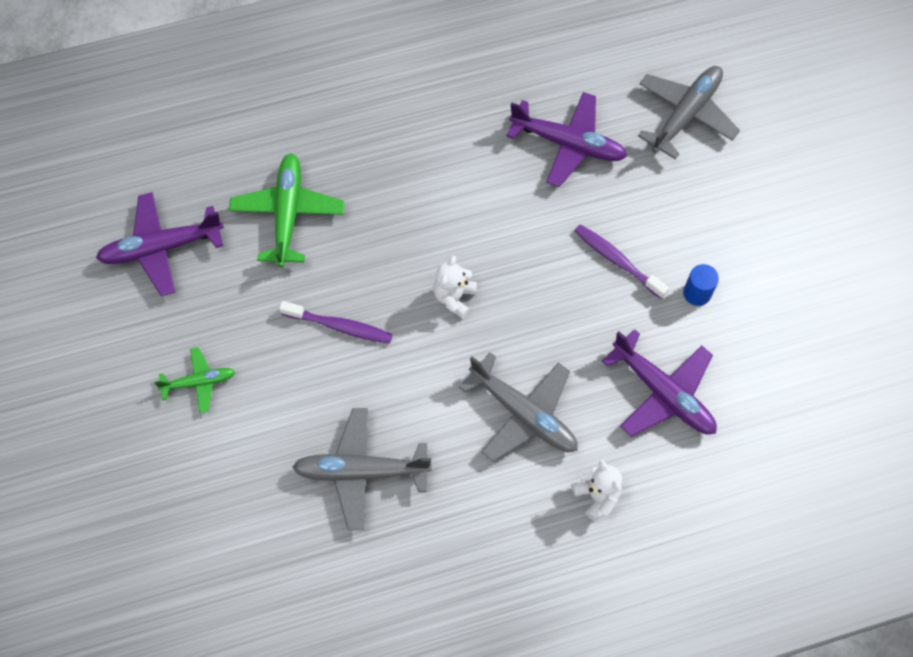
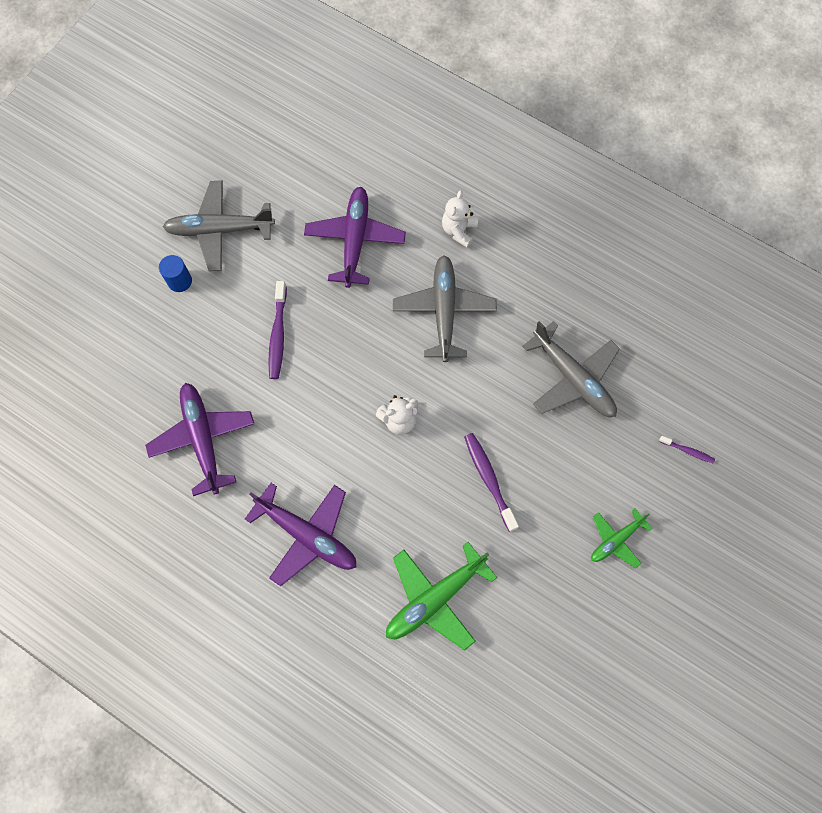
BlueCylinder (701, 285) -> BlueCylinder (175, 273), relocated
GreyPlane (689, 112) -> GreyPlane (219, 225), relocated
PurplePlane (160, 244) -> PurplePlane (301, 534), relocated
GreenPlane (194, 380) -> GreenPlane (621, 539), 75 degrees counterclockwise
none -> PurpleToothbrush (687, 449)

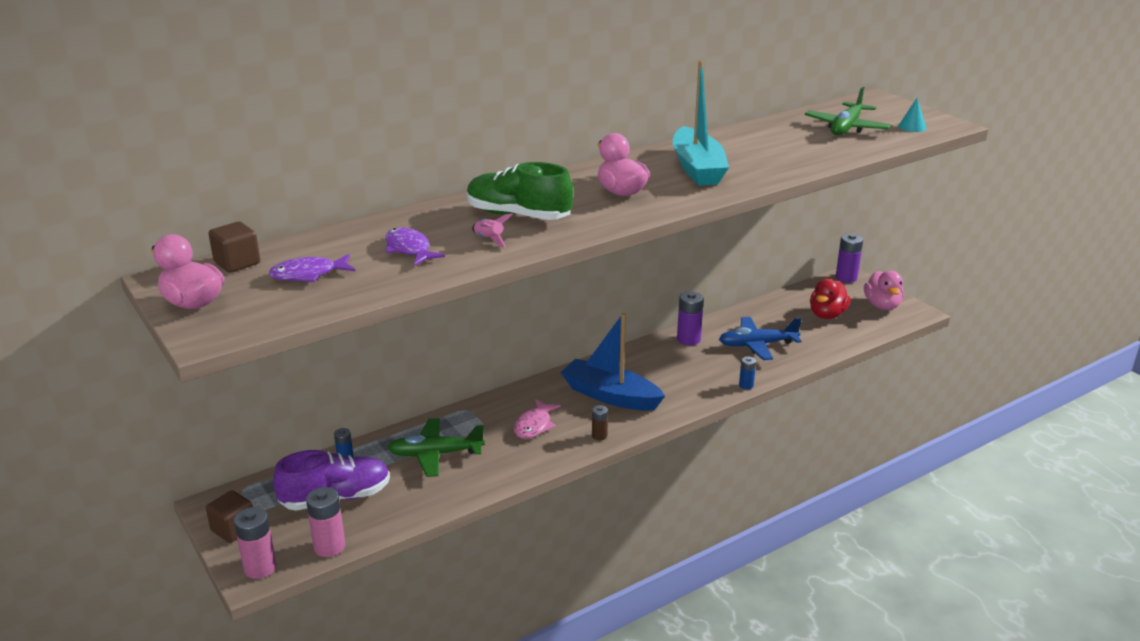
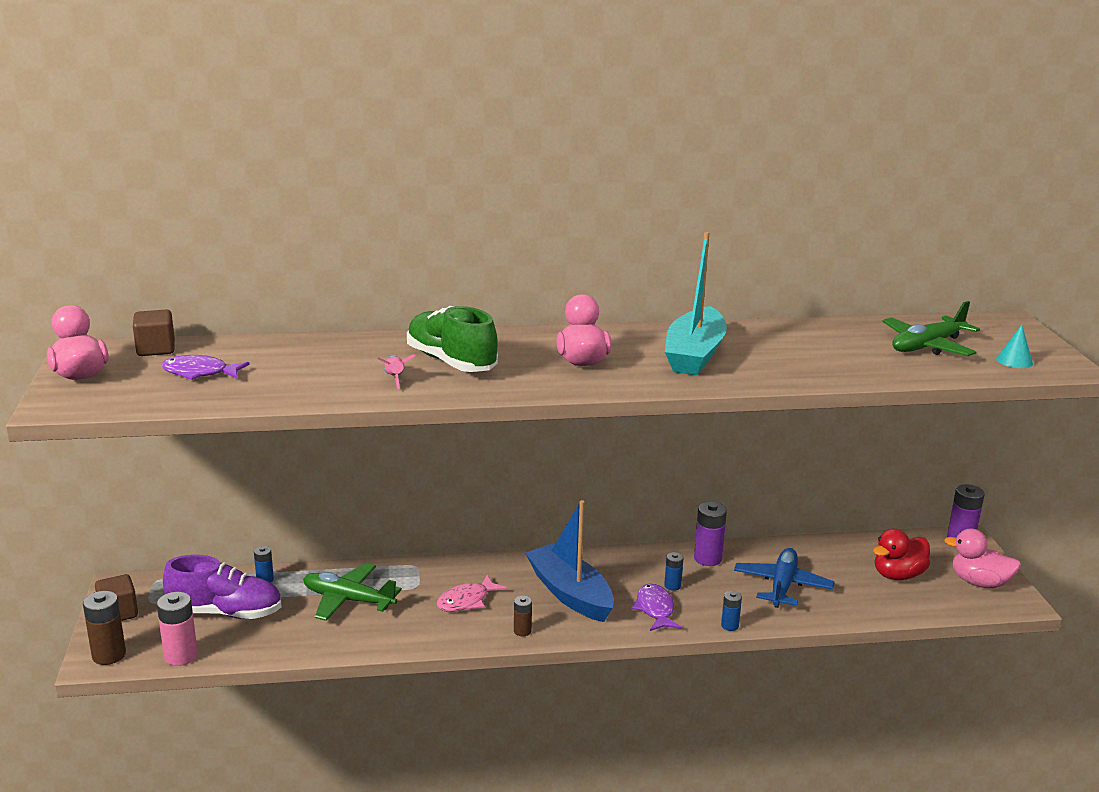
PinkBattery (255, 543) -> BrownBattery (104, 628)
PurpleFish (415, 246) -> PurpleFish (657, 607), relocated
none -> BlueBattery (673, 571)
BluePlane (760, 338) -> BluePlane (784, 578), 90 degrees clockwise
PinkDuck (884, 290) -> PinkDuck (982, 558), 90 degrees clockwise

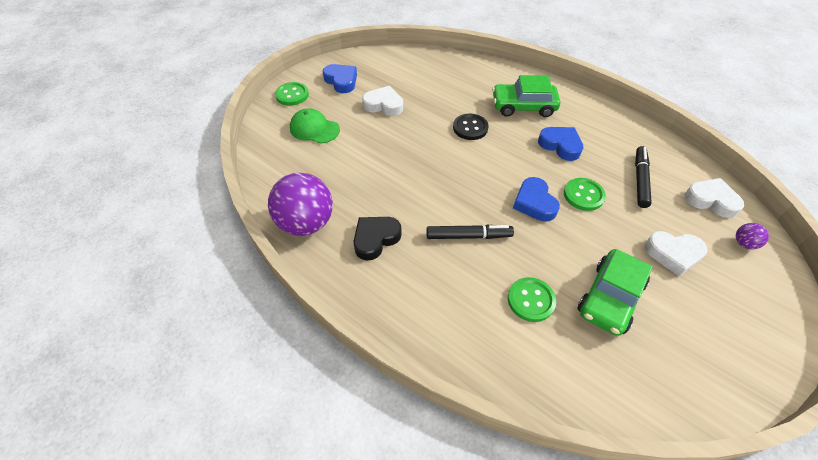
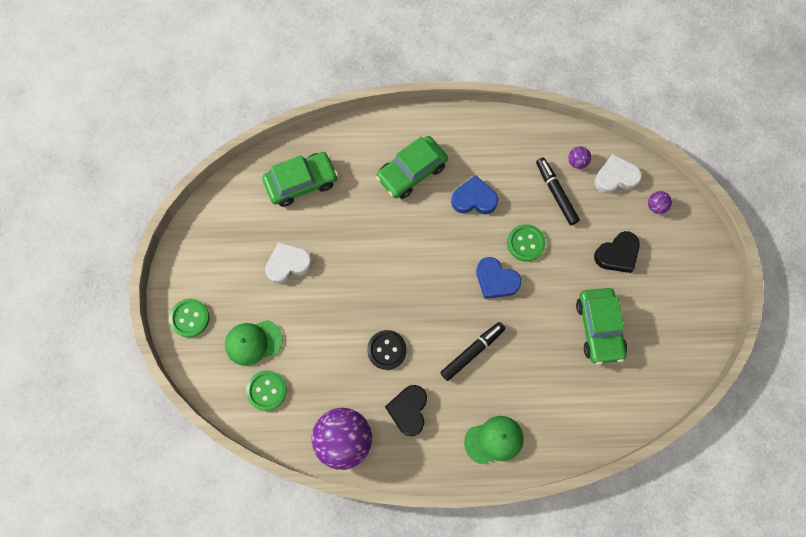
GreenButton (532, 299) -> GreenButton (266, 390), relocated
none -> GreenCar (300, 179)
BlackButton (471, 127) -> BlackButton (387, 350), relocated
none -> GreenCap (494, 440)
none -> PurpleBall (579, 157)
WhiteHeart (676, 253) -> BlackHeart (617, 252)
BlueHeart (340, 78) -> none

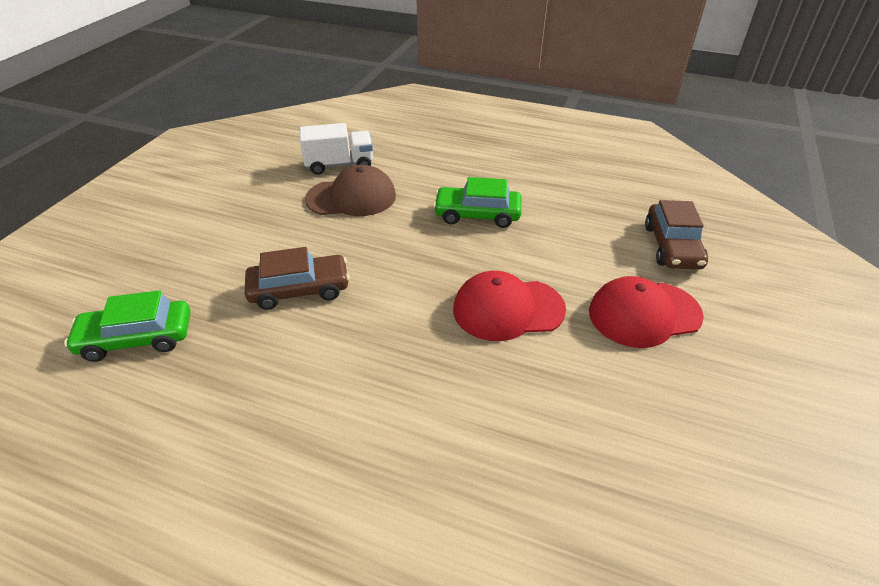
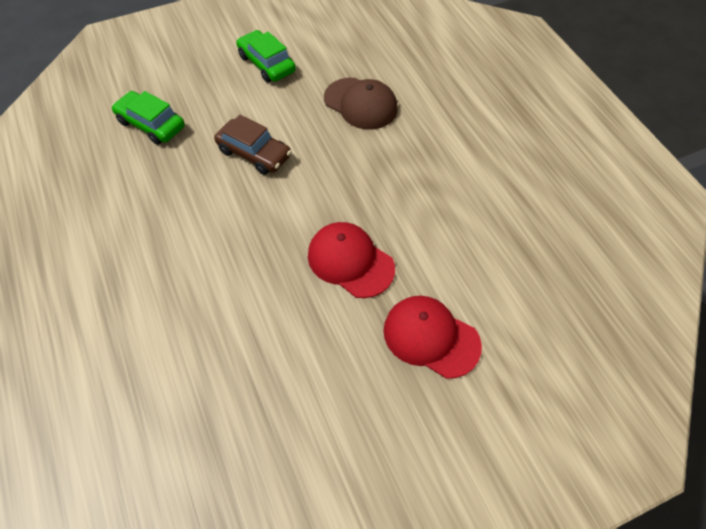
GreenCar (477, 202) -> GreenCar (266, 56), relocated
WhiteTruck (336, 149) -> none
BrownCar (676, 234) -> none

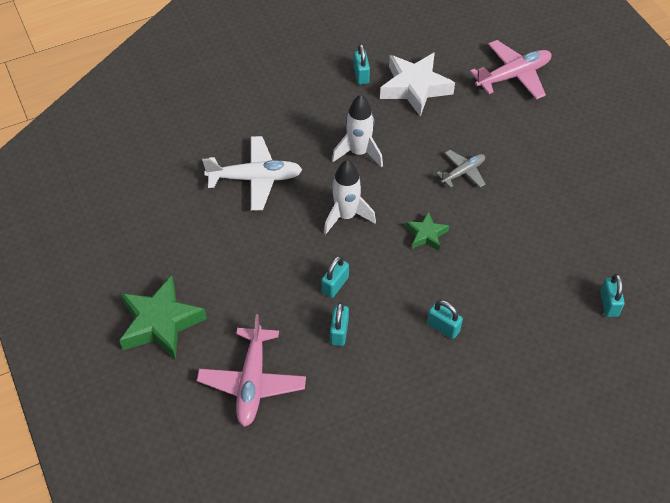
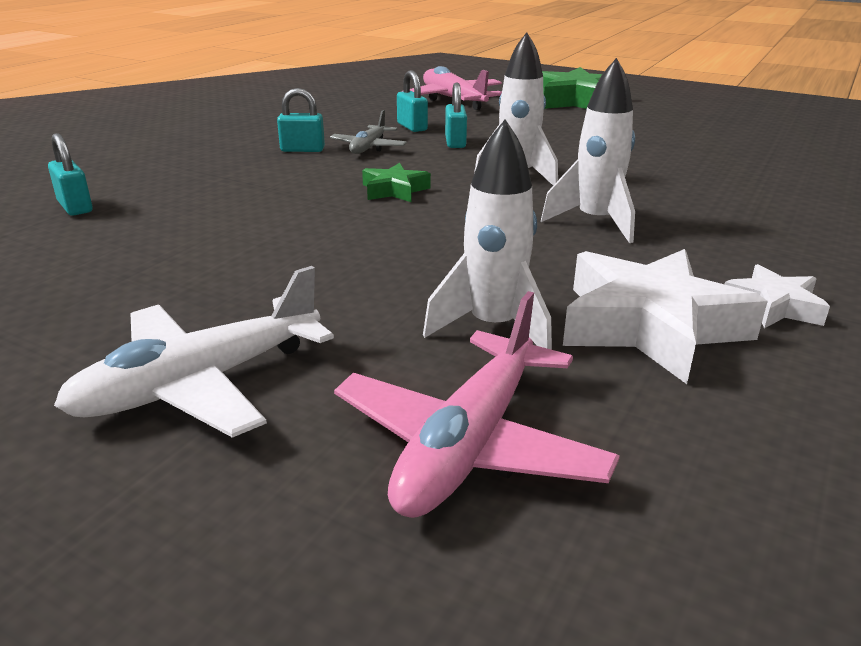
WhitePlane (252, 173) -> WhitePlane (194, 352), relocated
GreyPlane (460, 169) -> GreyPlane (368, 132), relocated
none -> WhiteRocket (487, 234)
TurquoisePadlock (361, 64) -> WhiteStar (777, 296)

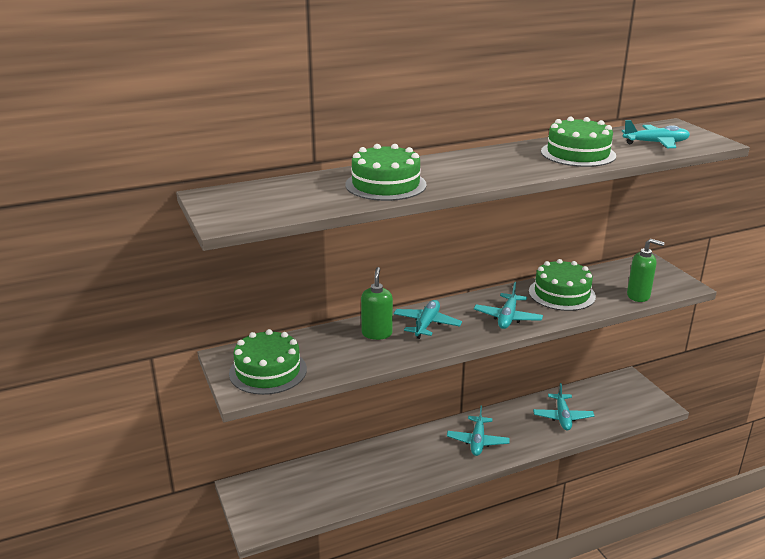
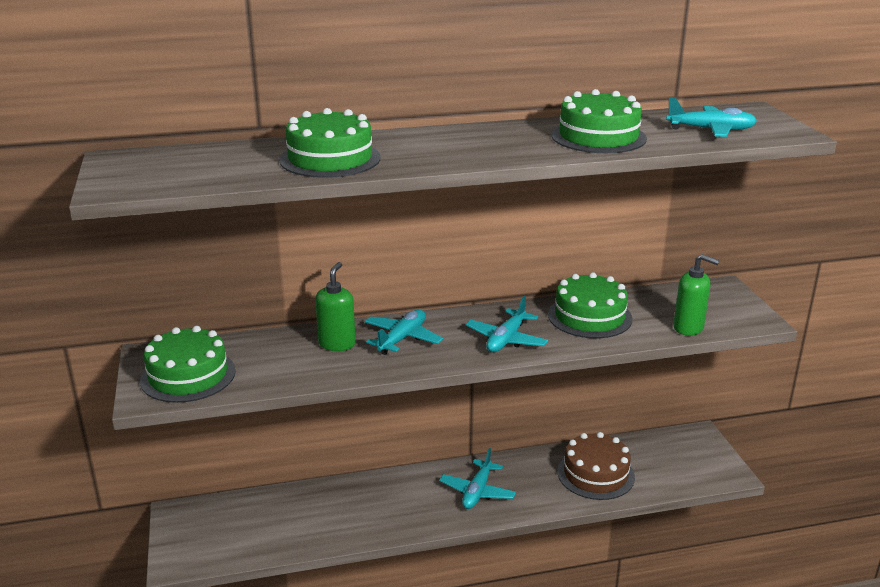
TurquoisePlane (563, 407) -> BrownCake (596, 466)

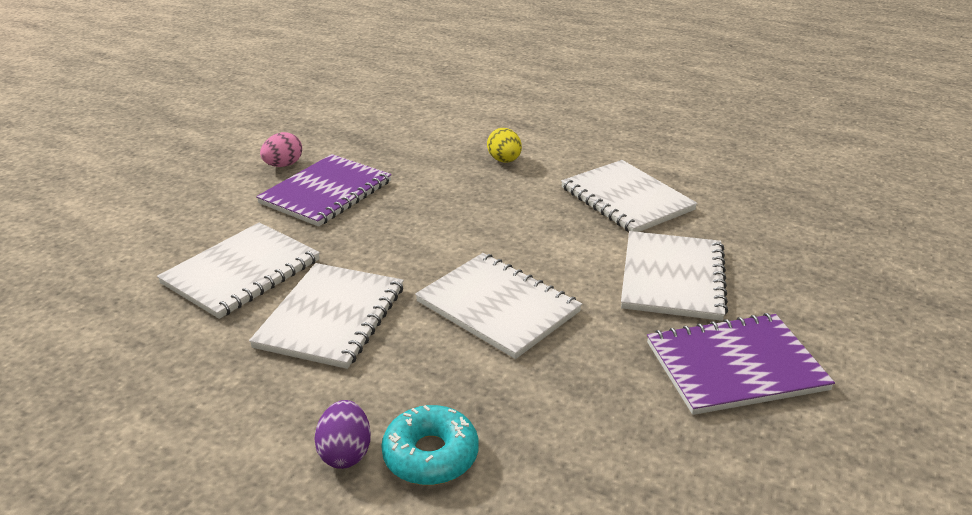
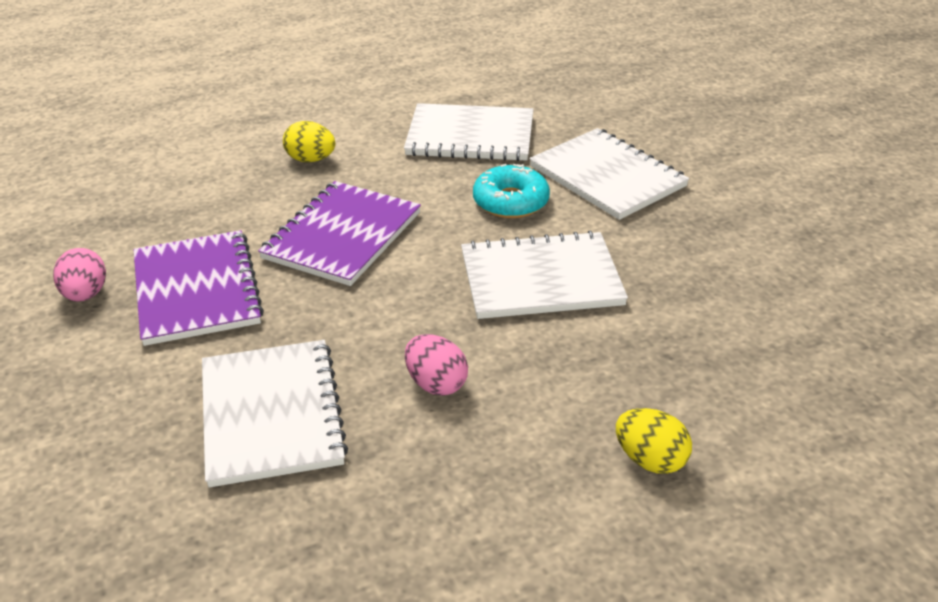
PurpleNotebook (741, 364) -> PurpleNotebook (339, 233), relocated
WhiteNotebook (326, 316) -> PinkEgg (436, 365)
TurquoiseDonut (430, 445) -> TurquoiseDonut (511, 191), relocated
PurpleEgg (343, 434) -> YellowEgg (654, 441)

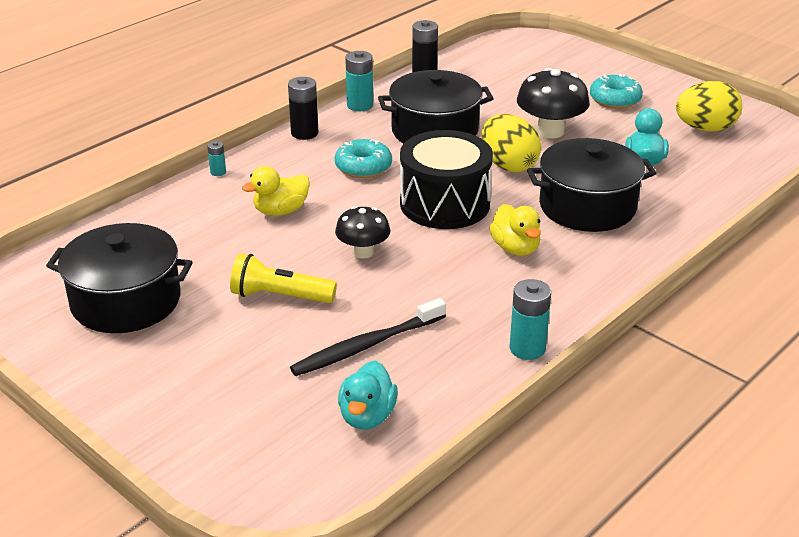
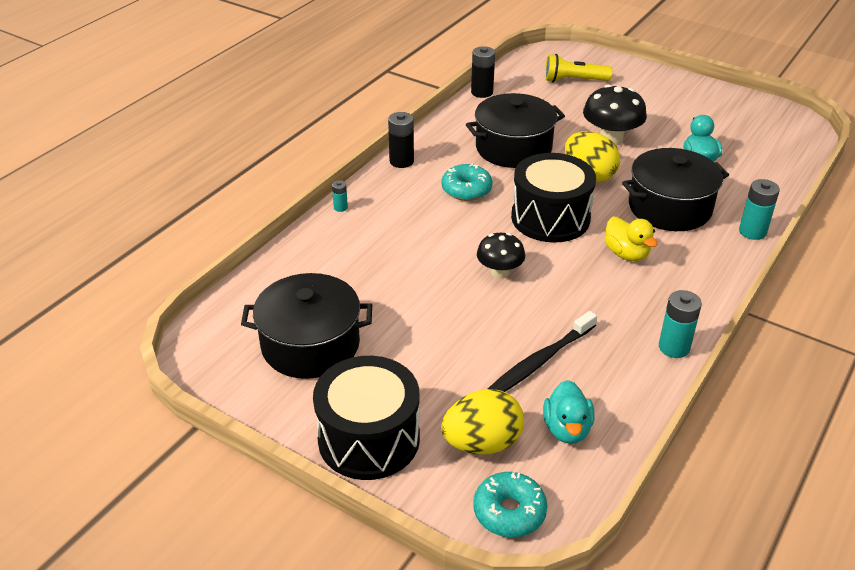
none -> BlackDrum (366, 418)
YellowEgg (709, 106) -> YellowEgg (482, 422), relocated
TurquoiseDonut (616, 91) -> TurquoiseDonut (510, 504), relocated
YellowFlashlight (283, 278) -> YellowFlashlight (578, 68), relocated
TurquoiseBattery (359, 81) -> TurquoiseBattery (759, 209), relocated
YellowDuck (276, 191) -> none

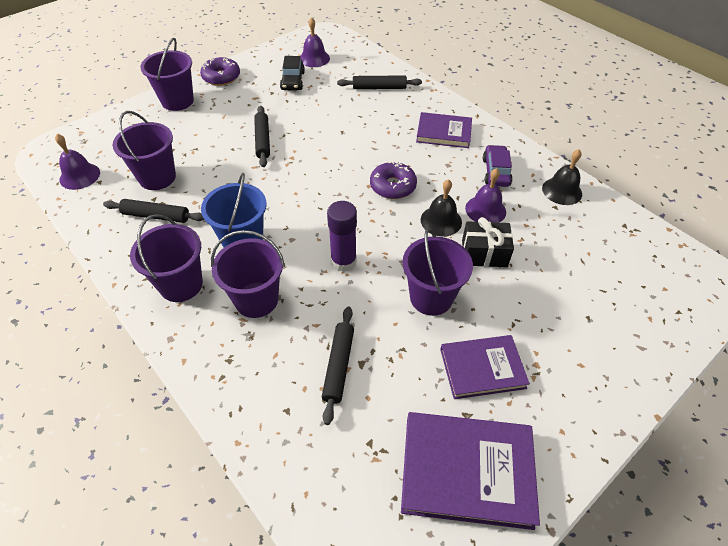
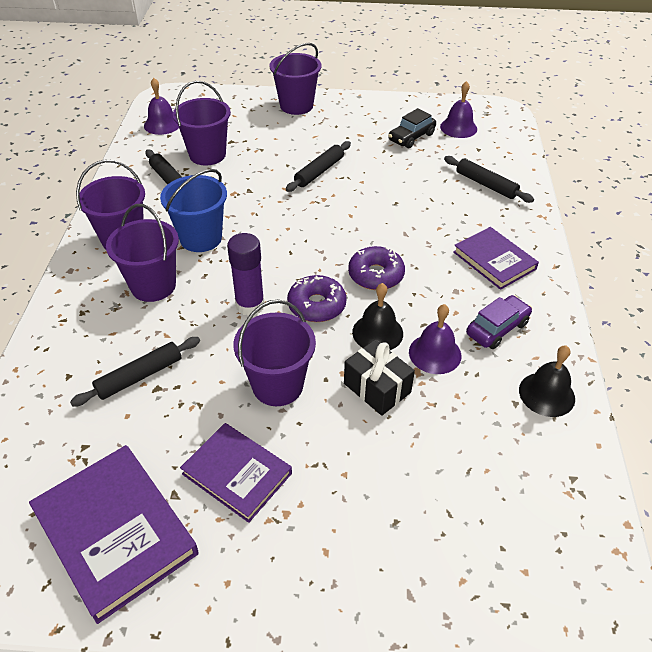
PurpleDonut (220, 71) -> PurpleDonut (317, 298), relocated

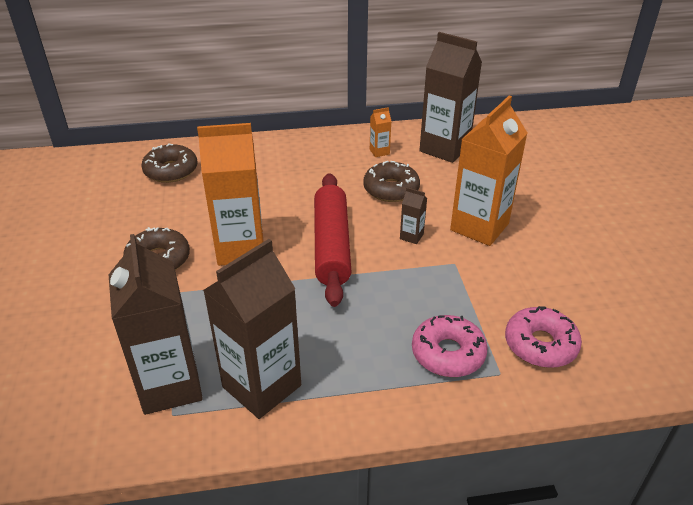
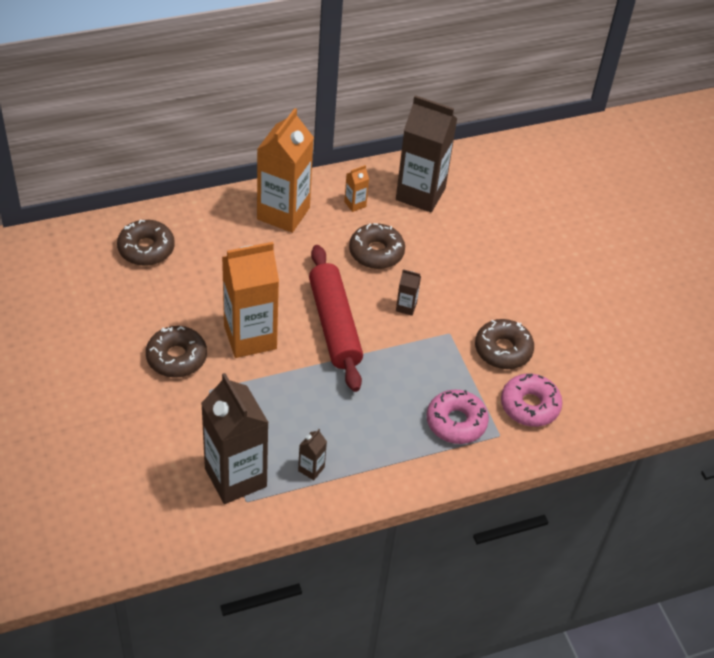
OrangeCarton (488, 170) -> OrangeCarton (285, 170), relocated
BrownCarton (252, 329) -> BrownCarton (312, 454), x0.41
none -> BrownDonut (504, 344)

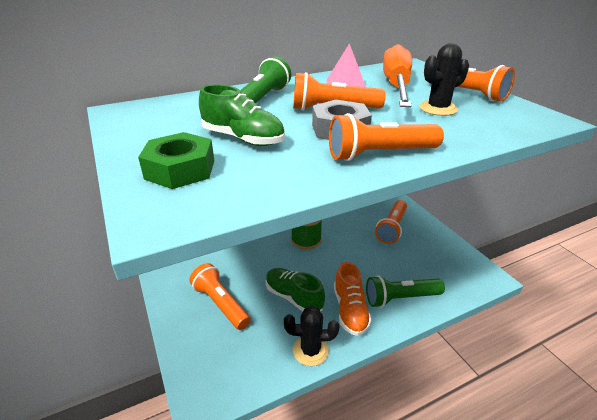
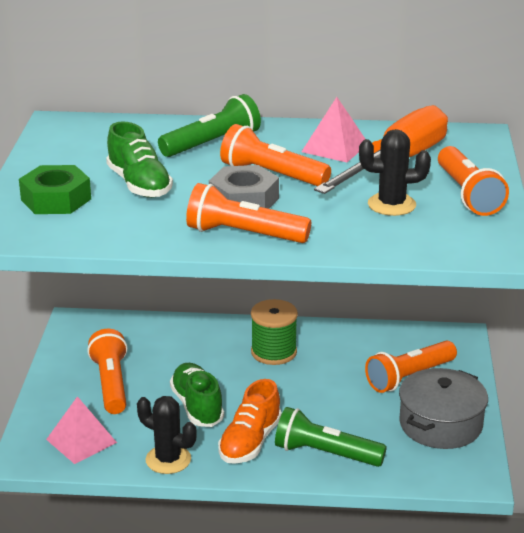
none -> PinkPyramid (81, 430)
none -> GreyPot (443, 408)

